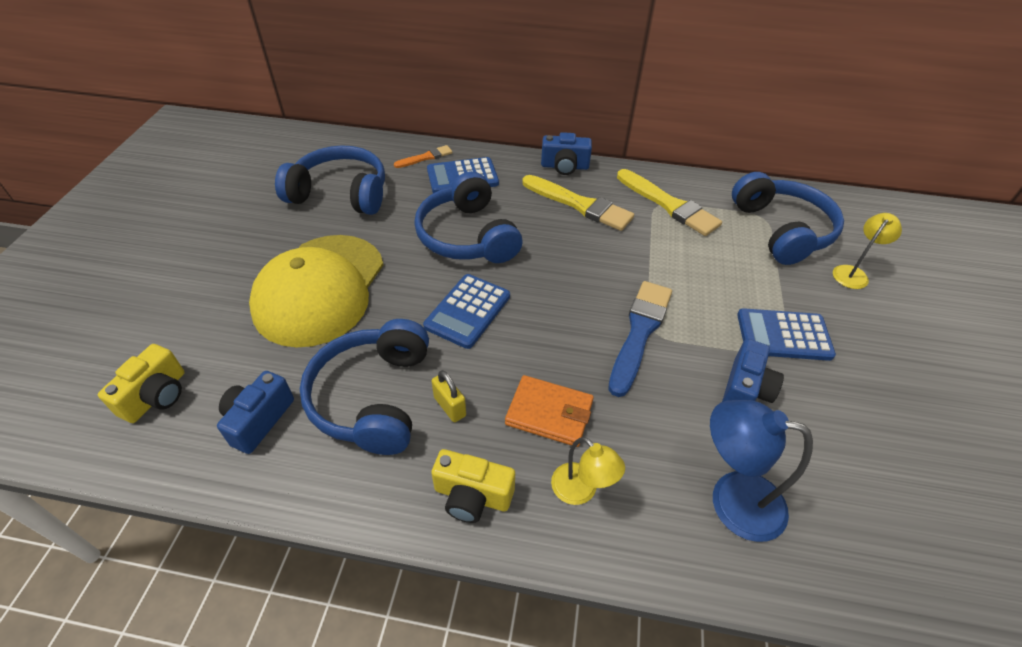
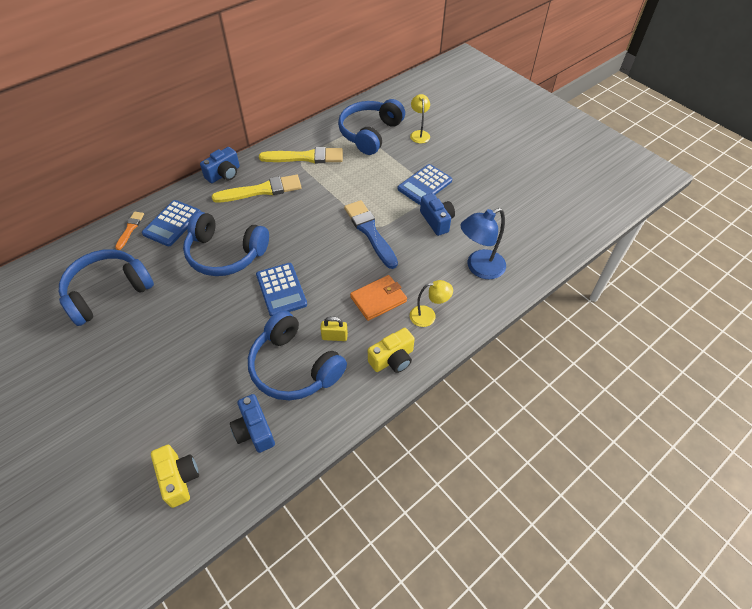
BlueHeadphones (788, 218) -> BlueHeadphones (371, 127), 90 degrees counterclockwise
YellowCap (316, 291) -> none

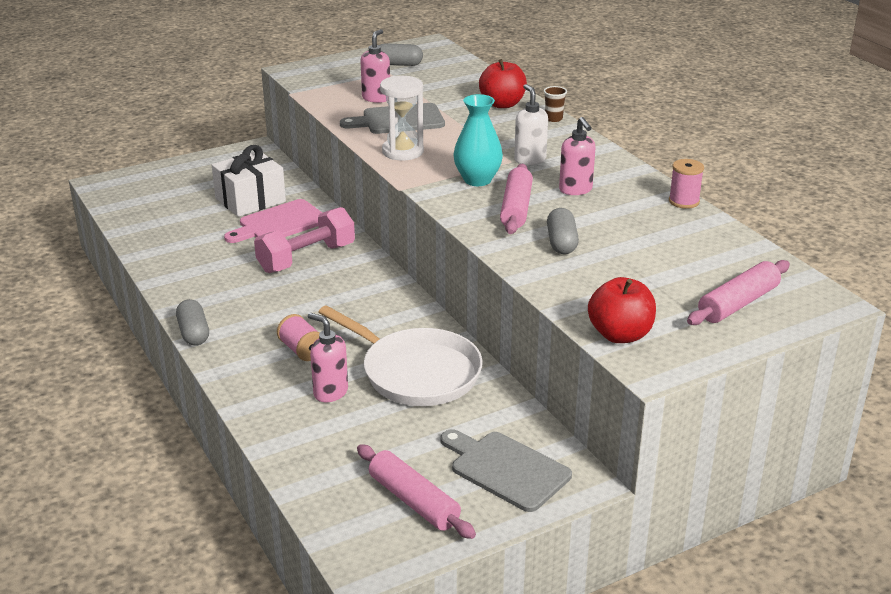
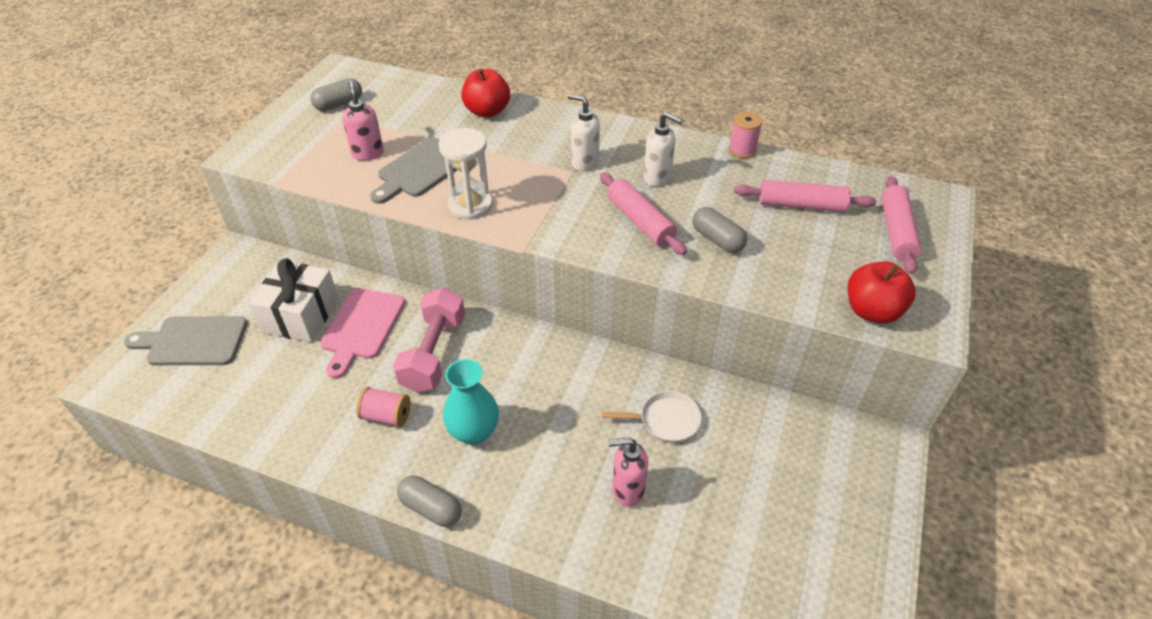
GreyCuttingBoard (506, 470) -> GreyCuttingBoard (185, 340), relocated
PinkSpool (298, 337) -> PinkSpool (383, 407), relocated
TurquoiseVase (478, 140) -> TurquoiseVase (471, 402), relocated
WhitePan (400, 355) -> WhitePan (652, 417), x0.51
PinkSoapDispenser (577, 156) -> WhiteSoapDispenser (663, 149)
PinkRollingPin (416, 491) -> PinkRollingPin (805, 196), relocated
BrownCup (555, 104) -> none

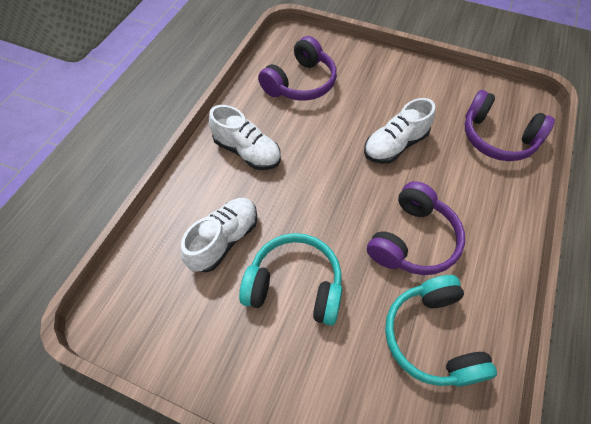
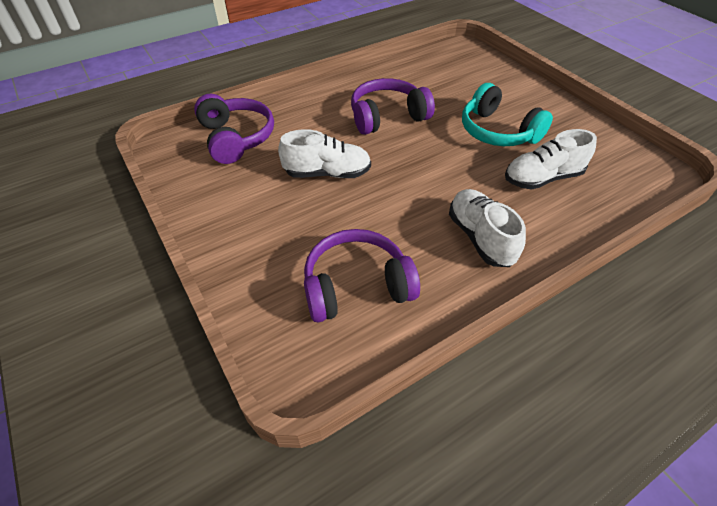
TurquoiseHeadphones (441, 331) -> none

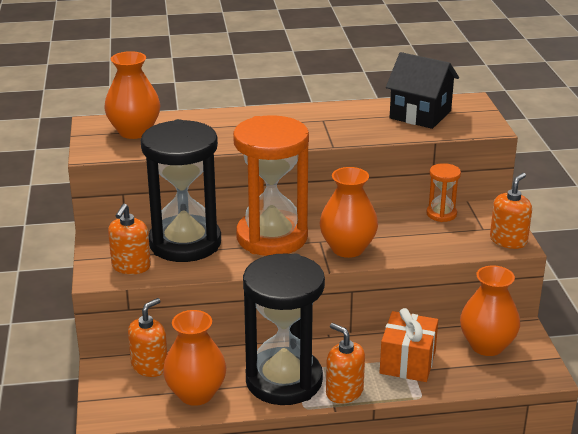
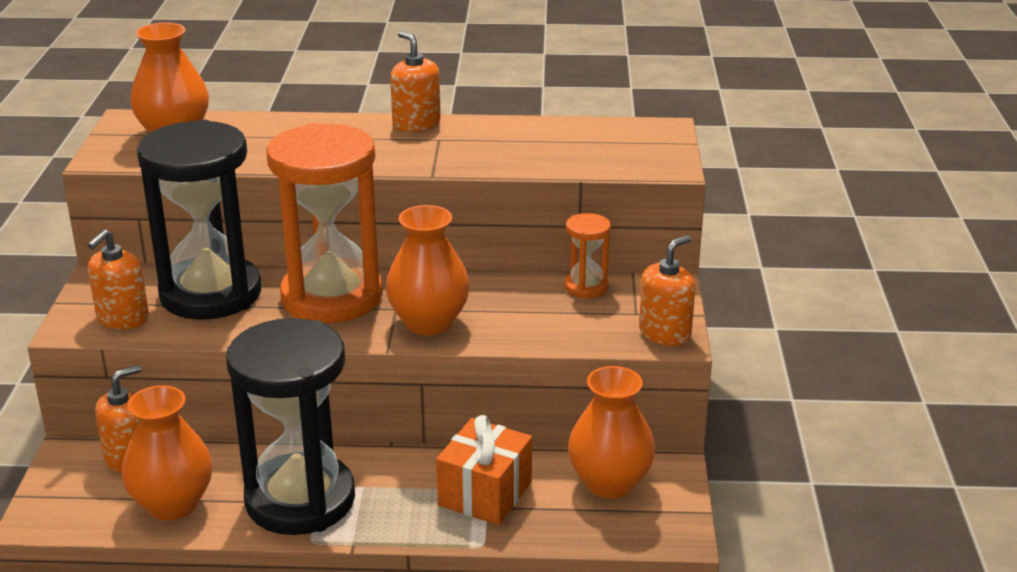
OrangeSoapDispenser (345, 363) -> OrangeSoapDispenser (415, 81), relocated
BlackHouse (422, 90) -> none

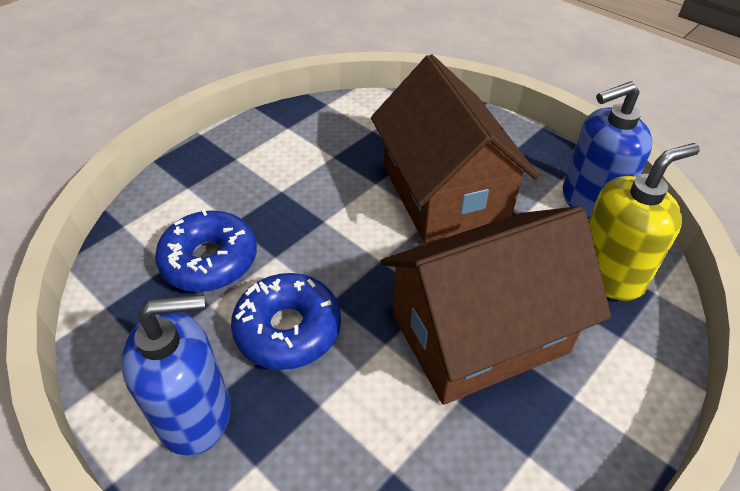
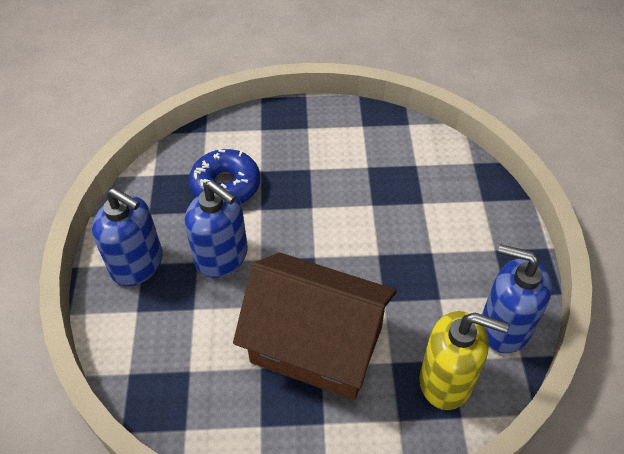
BlueDonut (286, 321) -> BlueSoapDispenser (216, 229)
BrownHouse (455, 149) -> none

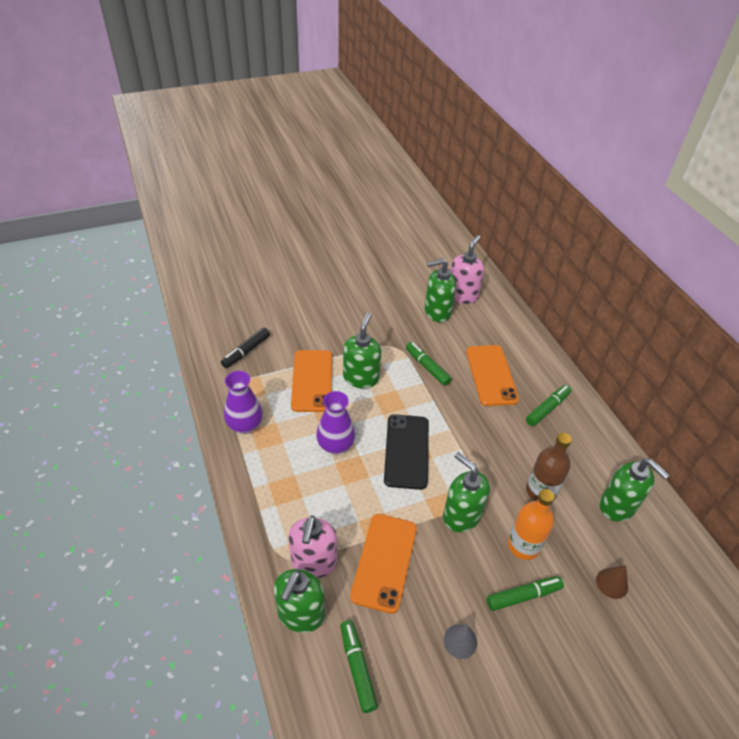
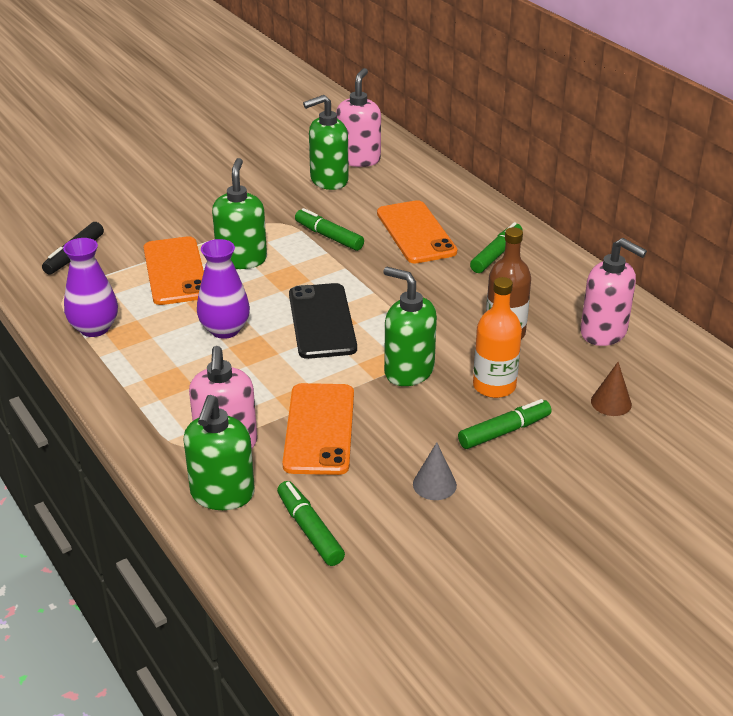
GreenSoapDispenser (634, 490) -> PinkSoapDispenser (613, 292)

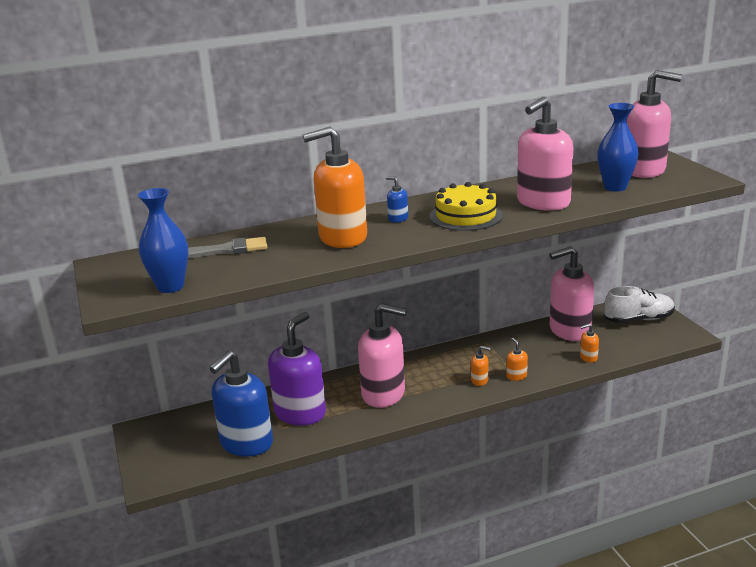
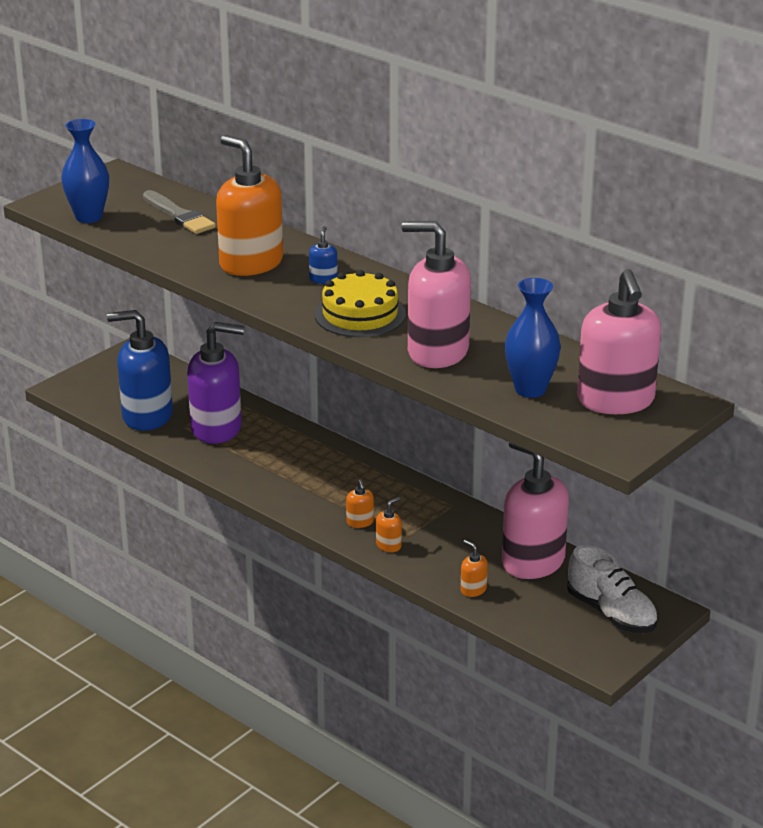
PinkSoapDispenser (382, 356) -> none

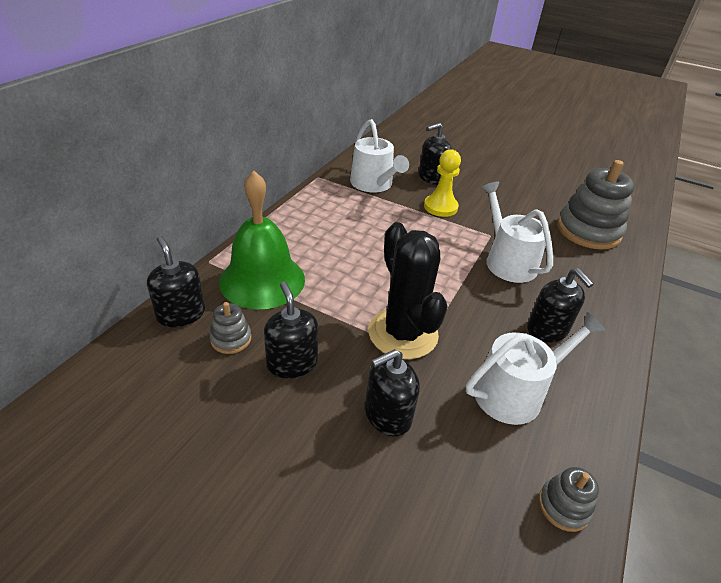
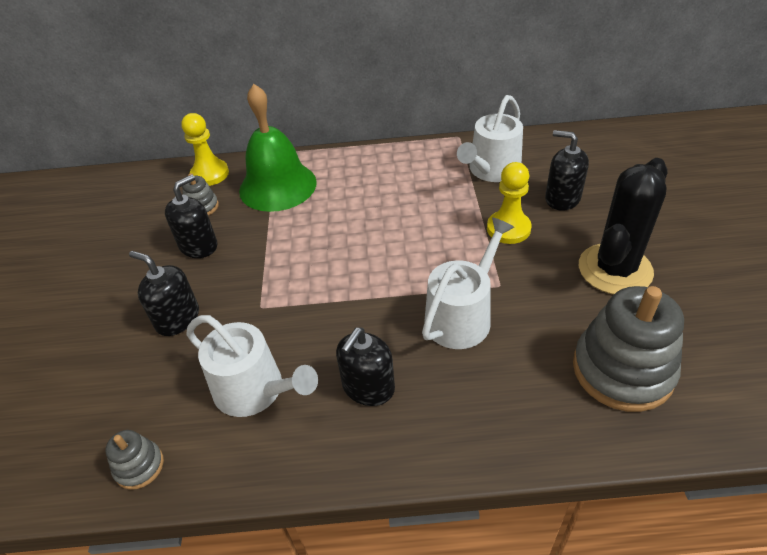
BlackSoapDispenser (176, 281) -> YellowPawn (205, 149)
BlackCactus (408, 290) -> BlackCactus (623, 226), relocated

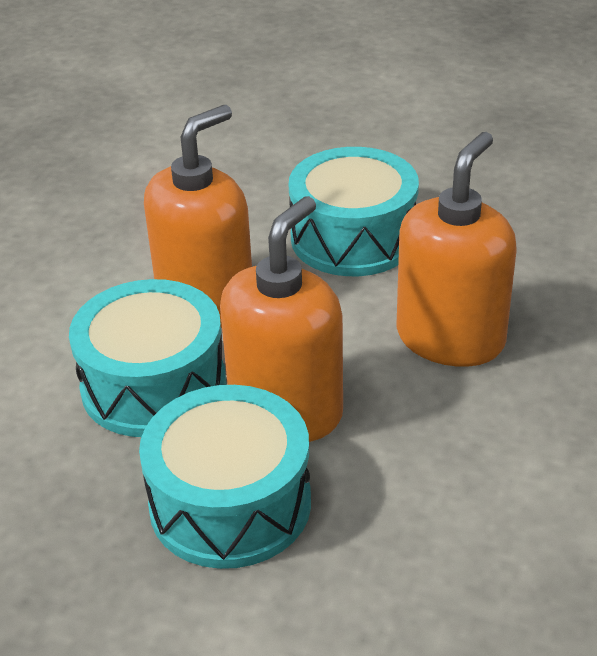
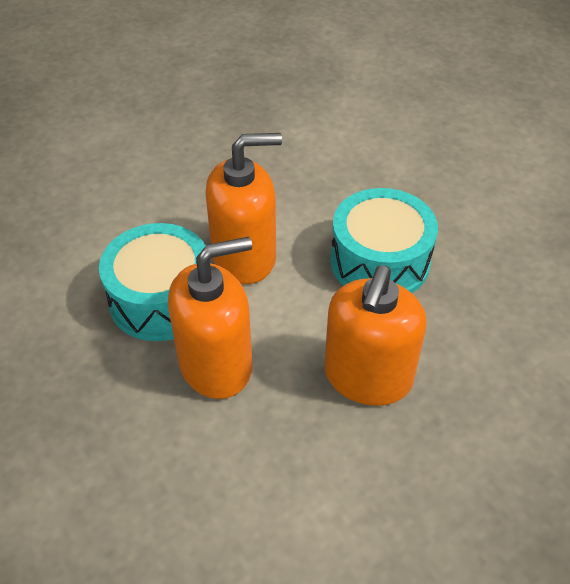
OrangeSoapDispenser (456, 249) -> OrangeSoapDispenser (375, 335), 135 degrees clockwise
TurquoiseDrum (225, 477) -> none

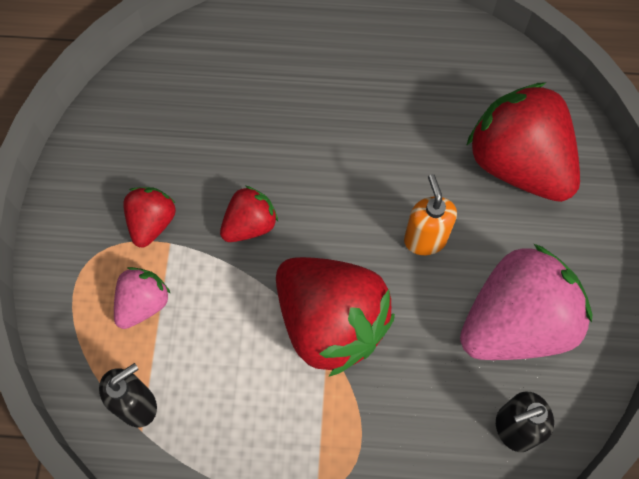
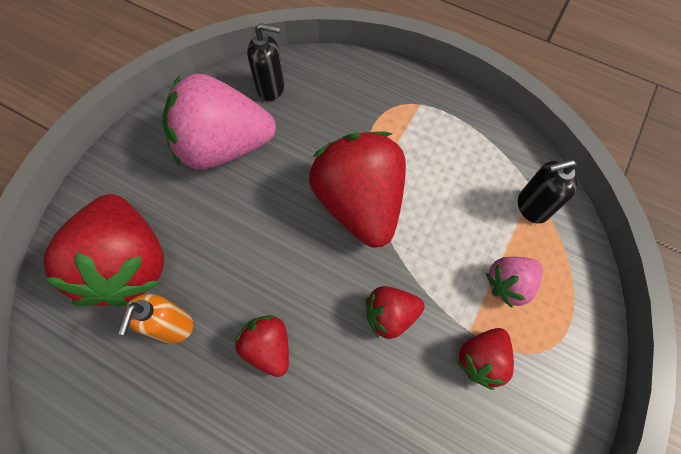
OrangeSoapDispenser (430, 214) -> OrangeSoapDispenser (155, 318), relocated
none -> RedStrawberry (262, 346)

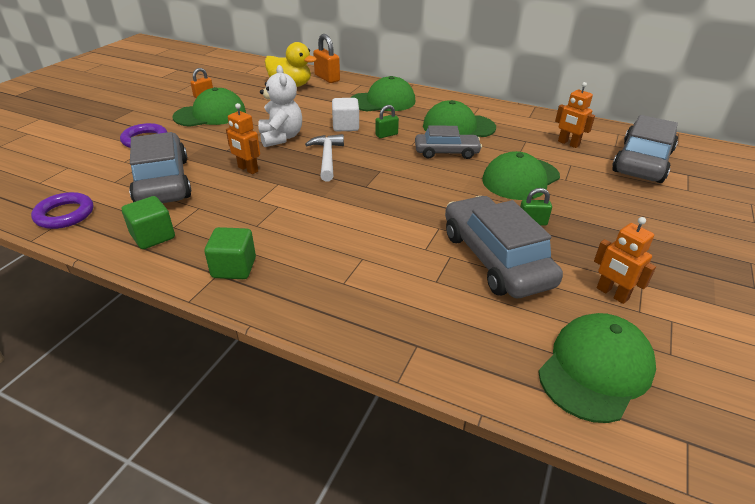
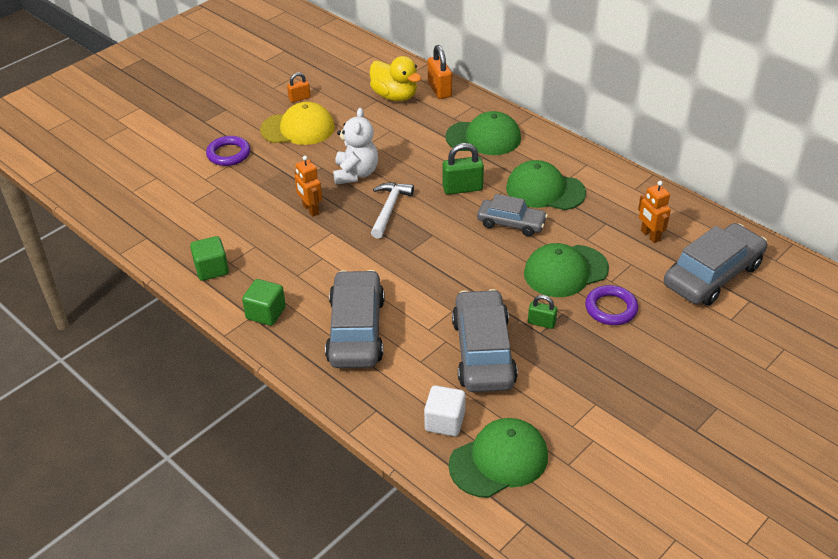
GreenCap (209, 107) -> YellowCap (297, 123)
GreyCar (160, 167) -> GreyCar (355, 319), relocated
WhiteCube (345, 114) -> WhiteCube (445, 410), relocated
GreenPadlock (387, 121) -> GreenPadlock (463, 169), x1.66
PurpleRing (62, 210) -> PurpleRing (611, 305), relocated
OrangeRobot (625, 260) -> none

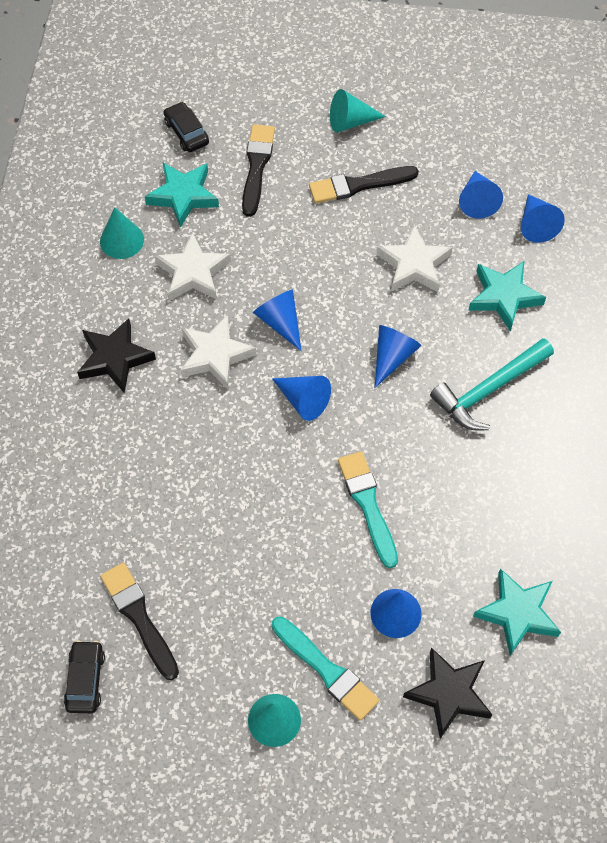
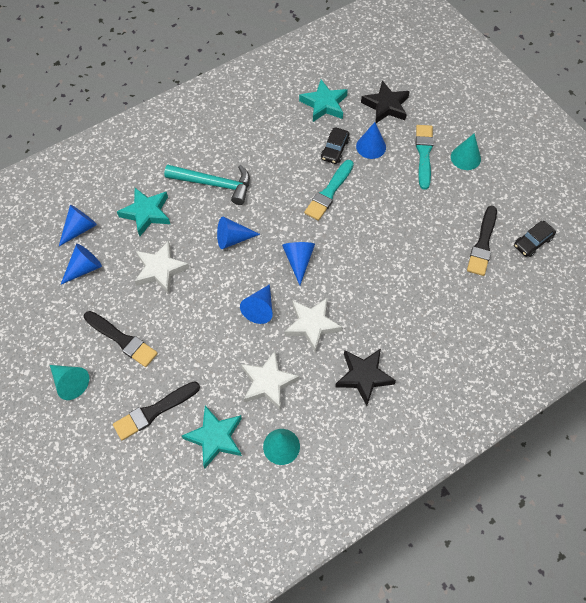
BlackCar (186, 127) -> BlackCar (335, 145), relocated

